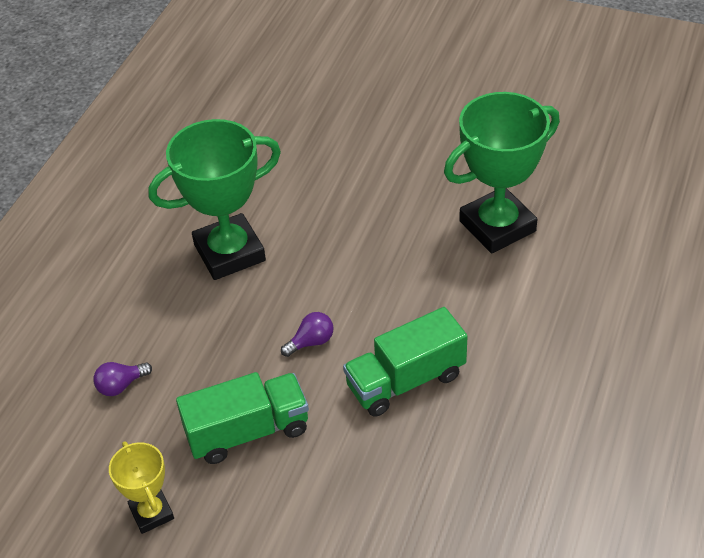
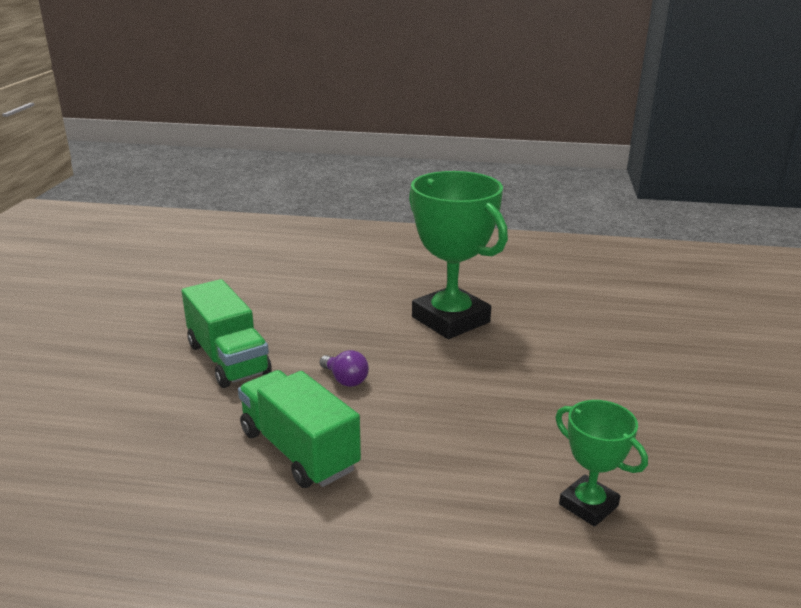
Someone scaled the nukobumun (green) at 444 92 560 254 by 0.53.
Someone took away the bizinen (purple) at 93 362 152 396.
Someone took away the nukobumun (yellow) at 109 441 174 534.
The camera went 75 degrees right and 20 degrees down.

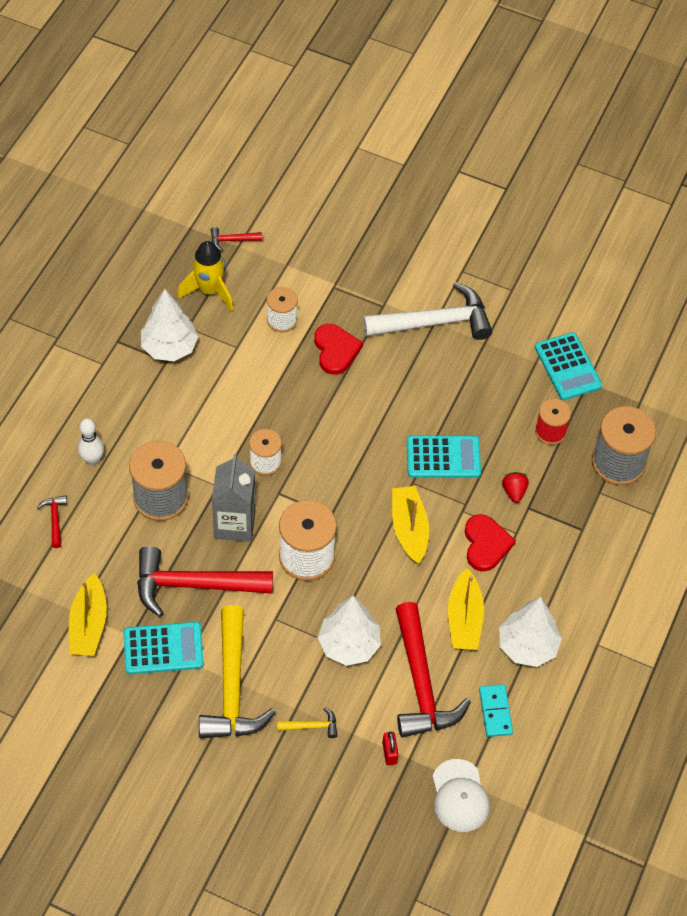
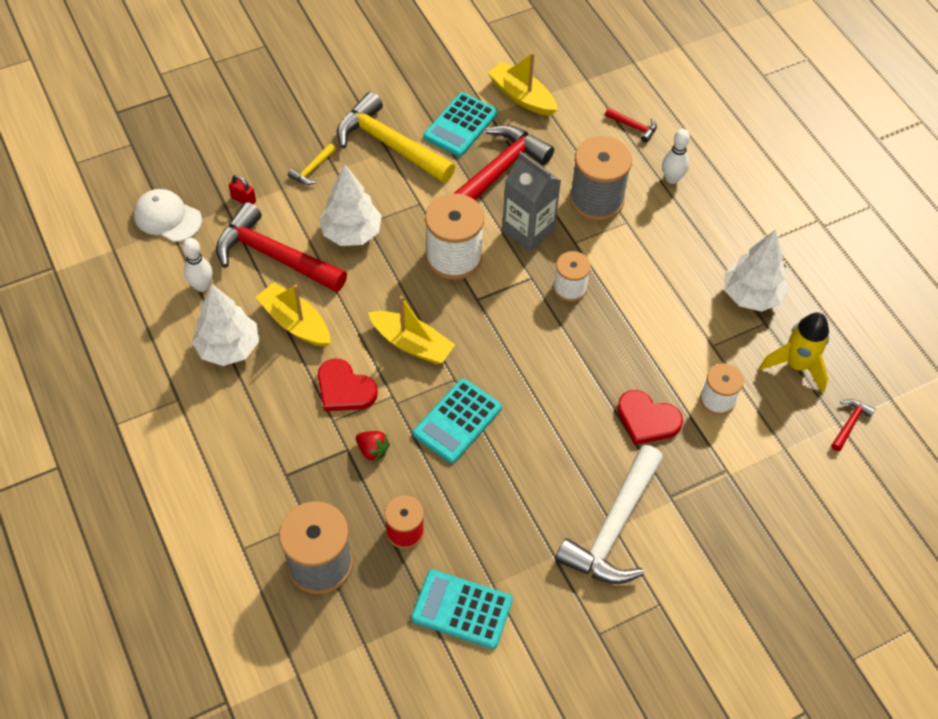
Someone swapped the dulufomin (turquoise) at 479 684 513 737 for the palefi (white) at 182 238 213 292.
The camera went 130 degrees right and 0 degrees up.

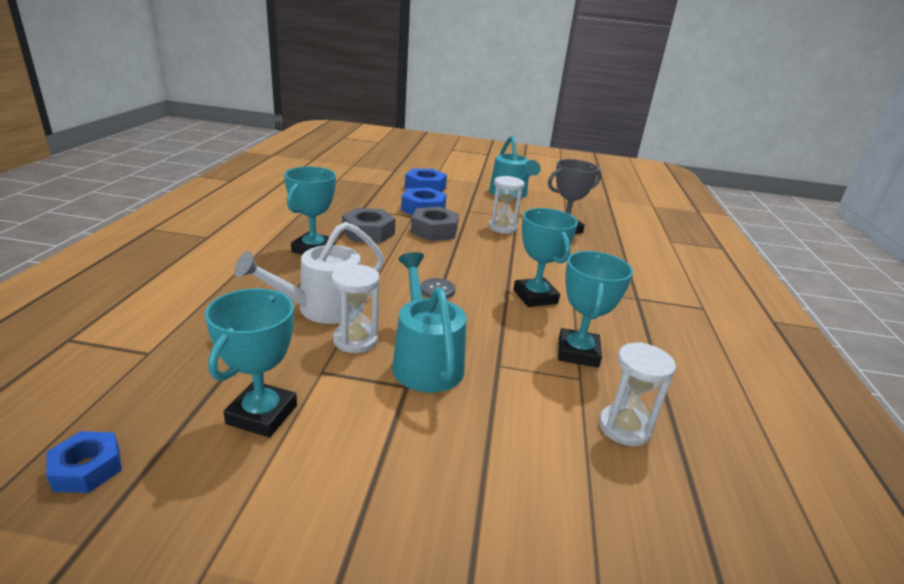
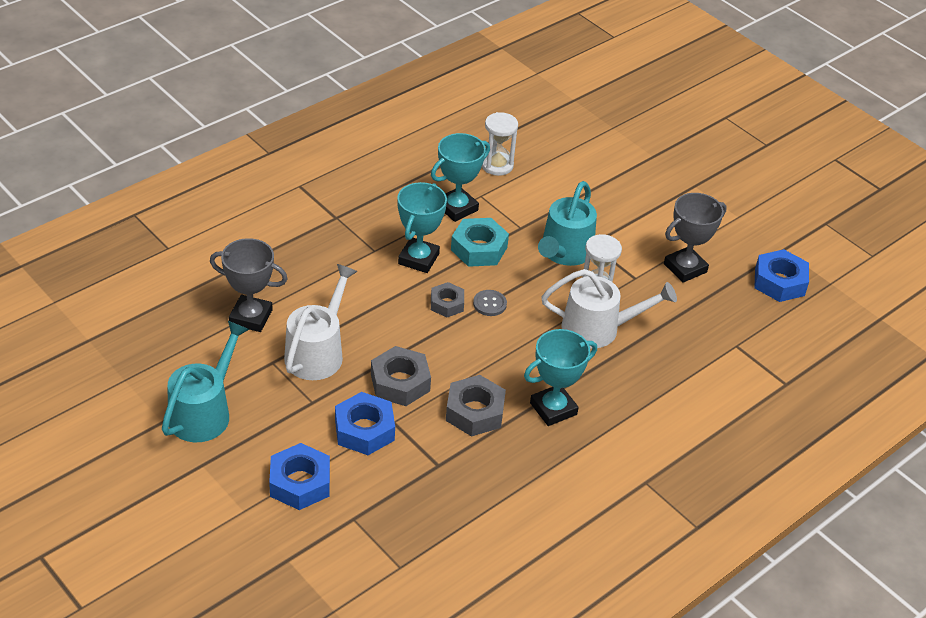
Someone swapped the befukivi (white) at 488 176 525 234 for the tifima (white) at 284 264 358 380.
Someone repainted the nukobumun (turquoise) at 205 288 297 437, which became the nukobumun (grey) at 664 193 727 283.
Someone scaled the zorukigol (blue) at 46 431 122 493 by 1.57.
Someone put down the zorukigol (turquoise) at 451 218 509 267.
Someone put down the zorukigol (grey) at 431 282 464 317.
The camera went 140 degrees left and 15 degrees up.

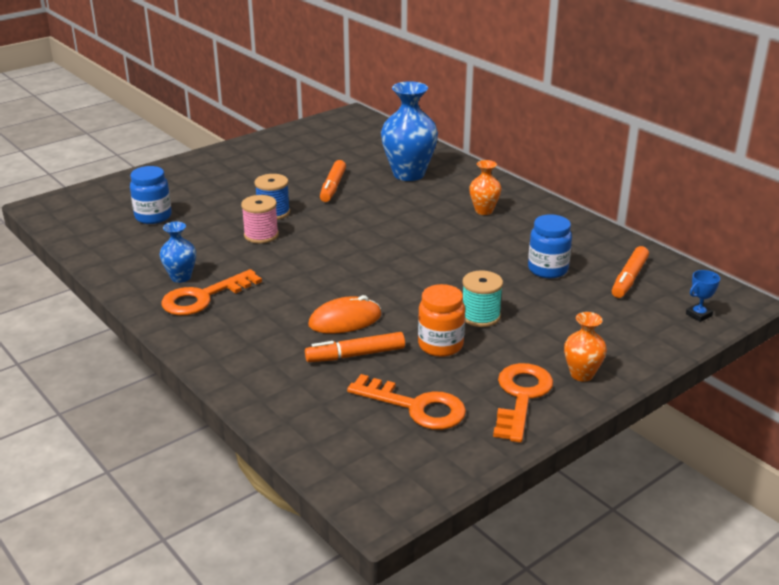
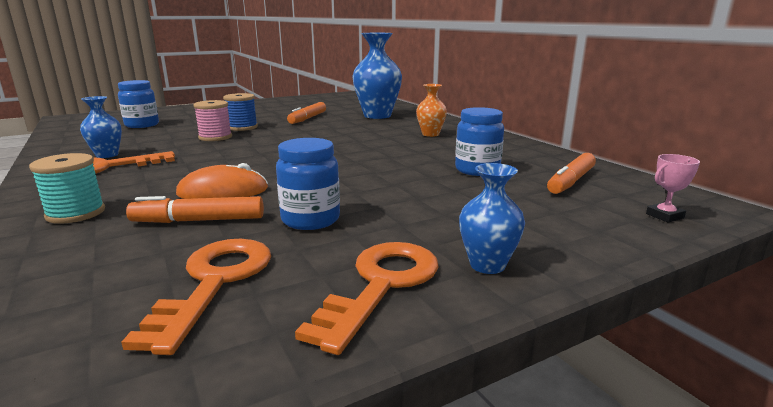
Someone carried the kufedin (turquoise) from 462 270 503 327 to 29 153 105 224.
Someone repainted the nukobumun (blue) at 686 270 720 322, which became the nukobumun (pink) at 646 154 700 223.
Someone repainted the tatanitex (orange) at 418 284 465 357, which became the tatanitex (blue) at 276 138 340 230.
Someone repainted the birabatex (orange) at 564 312 607 382, which became the birabatex (blue) at 459 163 525 274.
Someone rotated the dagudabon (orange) at 347 374 466 430 by 120 degrees counterclockwise.
The camera went 10 degrees right and 10 degrees down.

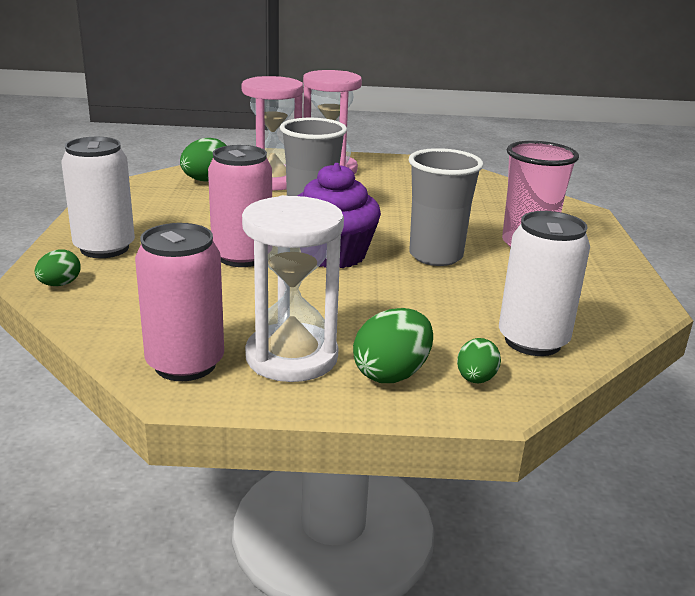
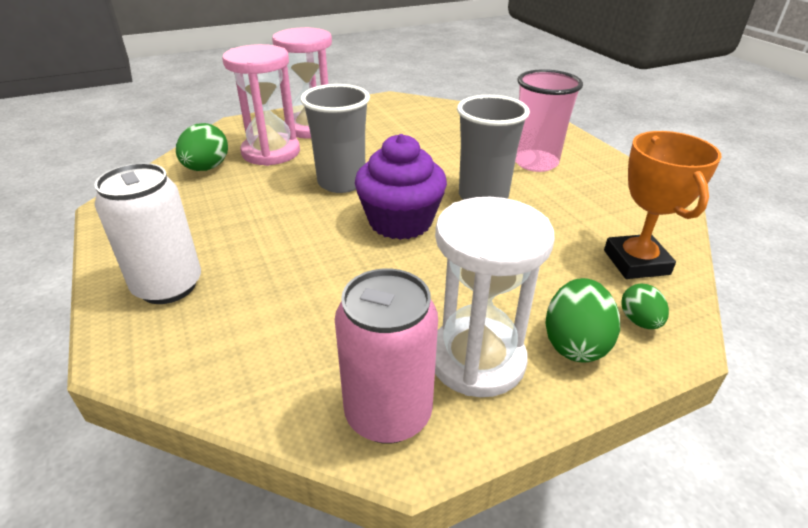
Someone took away the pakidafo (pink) at 208 145 272 267.
Someone swapped the pakidafo (white) at 499 211 590 356 for the nukobumun (orange) at 604 131 722 279.
Someone took away the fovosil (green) at 35 249 81 286.
The camera went 25 degrees left and 10 degrees up.

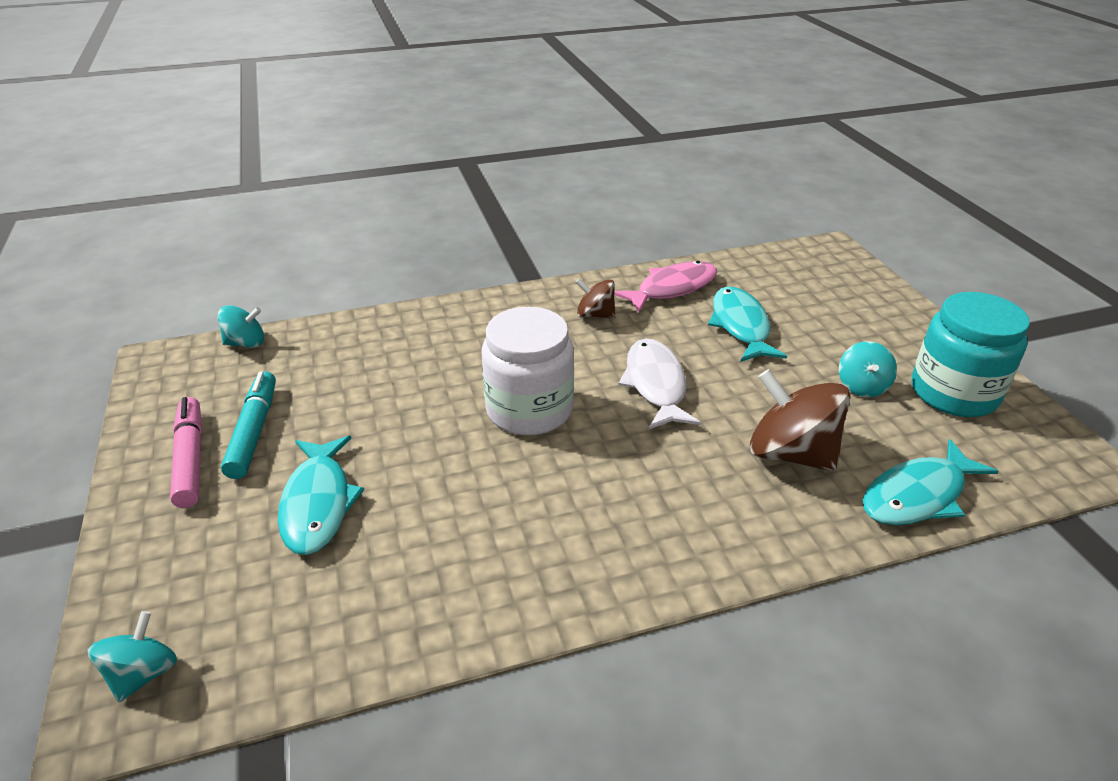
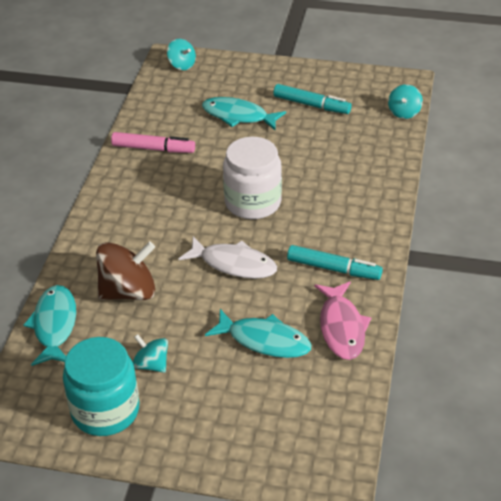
Someone swapped the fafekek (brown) at 575 279 616 318 for the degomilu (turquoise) at 287 245 383 280.
Someone carried the degomilu (pink) from 170 397 203 508 to 111 132 195 153.
The camera went 120 degrees right and 5 degrees up.

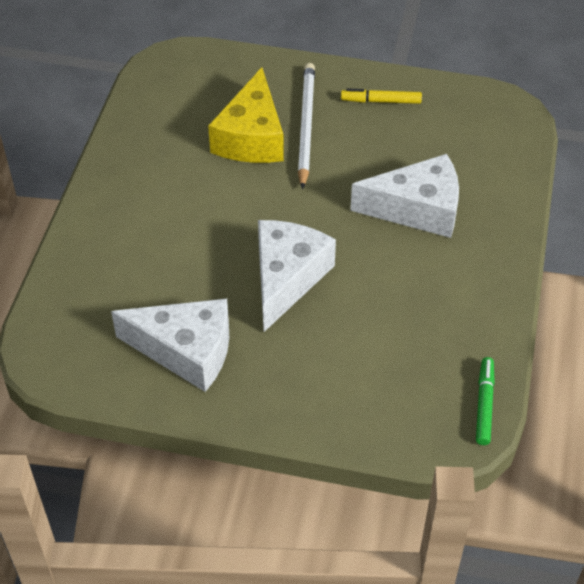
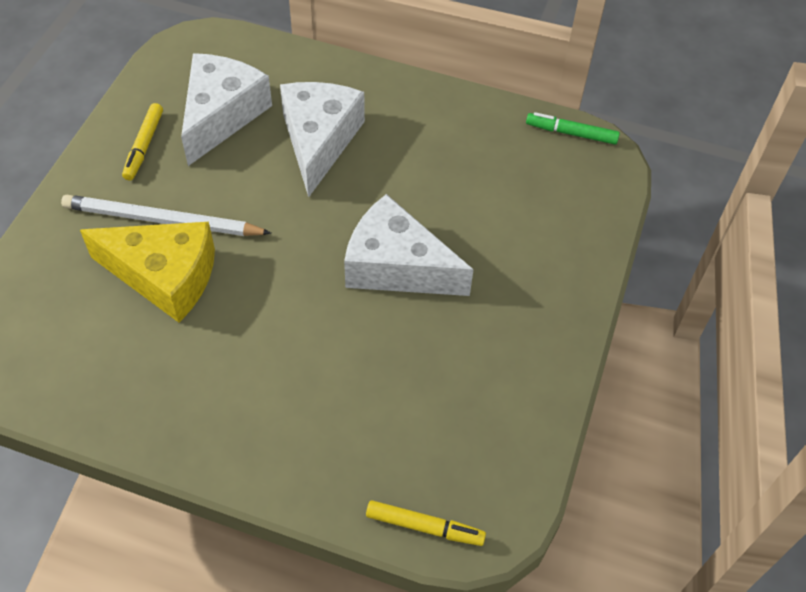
Someone carried the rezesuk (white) from 111 299 229 392 to 181 53 272 166.
Someone put down the degomilu (yellow) at 366 500 486 546.
The camera went 85 degrees left and 5 degrees up.

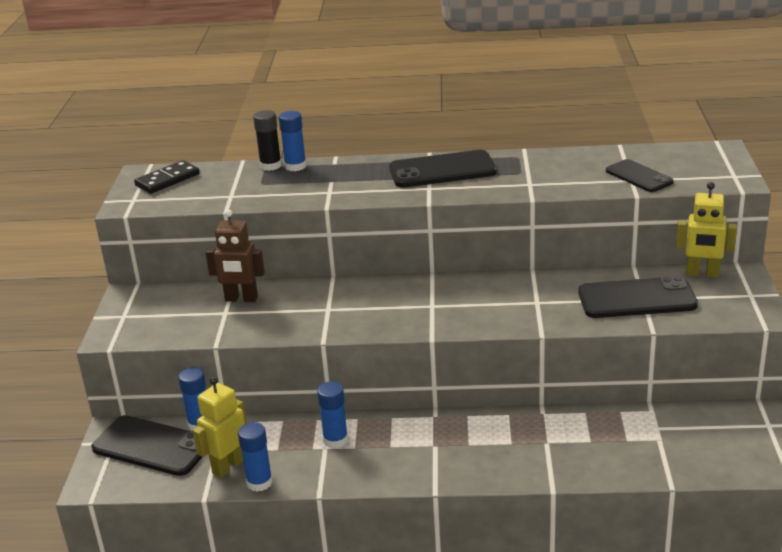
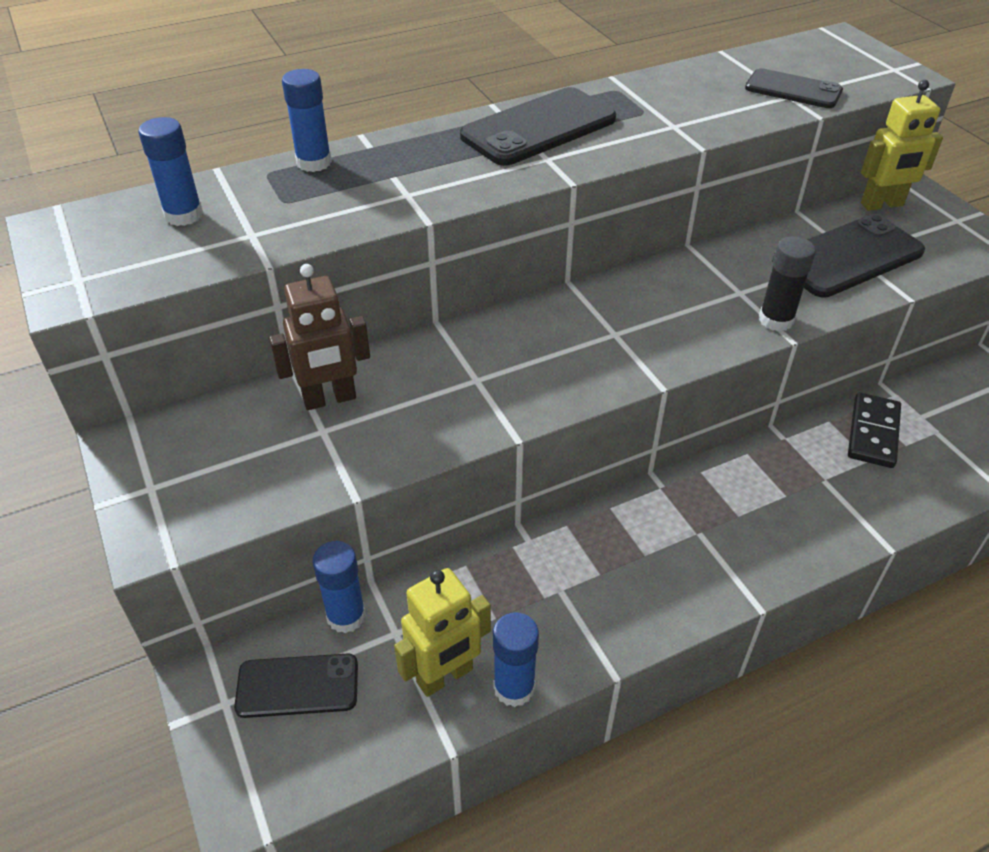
Someone carried the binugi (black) from 253 110 282 171 to 759 236 816 332.
Someone carried the dulufomin (black) from 134 160 200 194 to 848 393 901 468.
Someone rotated the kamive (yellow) at 193 376 247 478 by 135 degrees counterclockwise.
Someone carried the binugi (blue) from 317 381 348 448 to 139 117 203 226.
Someone scaled the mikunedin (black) at 92 415 202 476 by 0.63.
The camera went 30 degrees left and 15 degrees up.

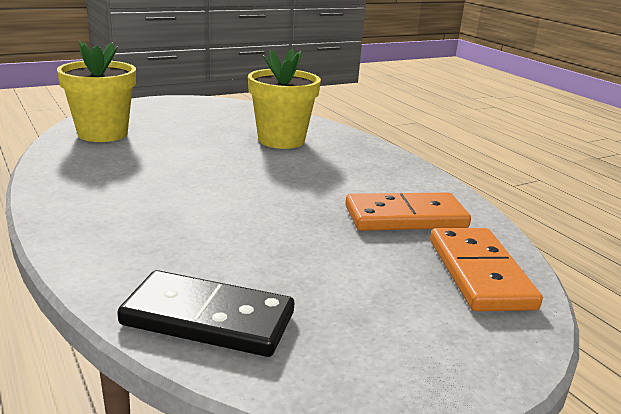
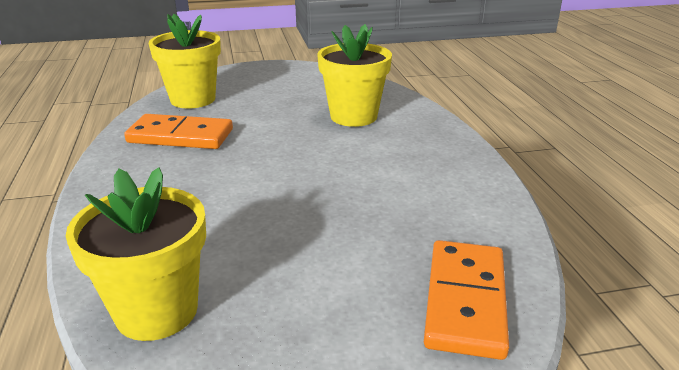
Someone carried the dulufomin (orange) from 345 192 471 231 to 124 114 233 149.
Someone swapped the dulufomin (black) at 117 270 294 357 for the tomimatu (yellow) at 66 167 206 341.
The camera went 20 degrees right and 5 degrees up.

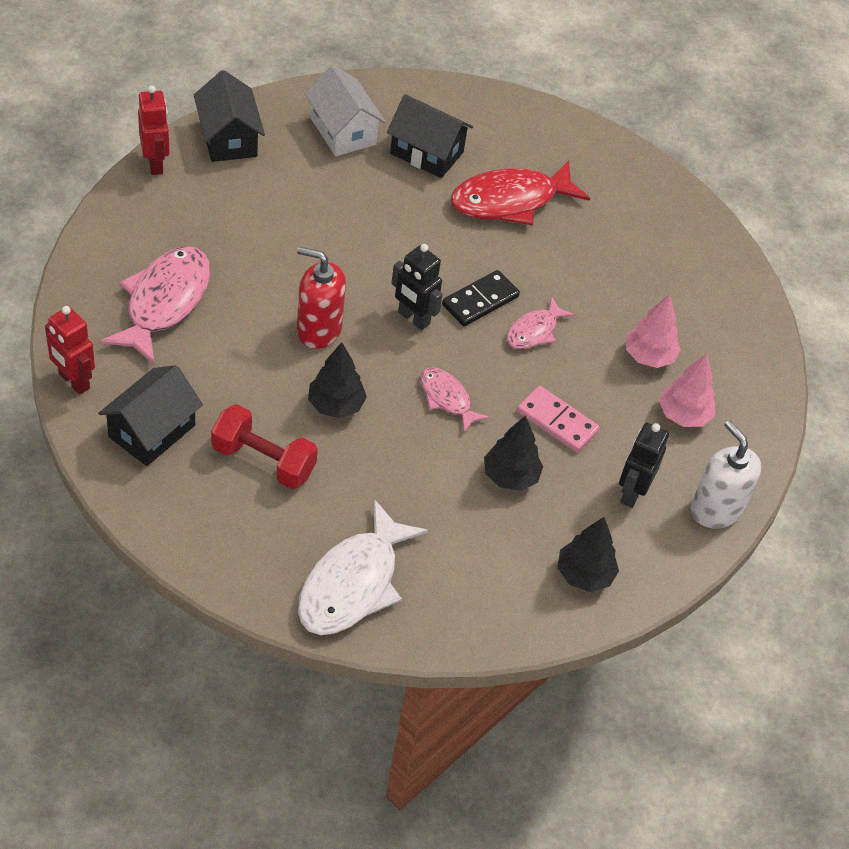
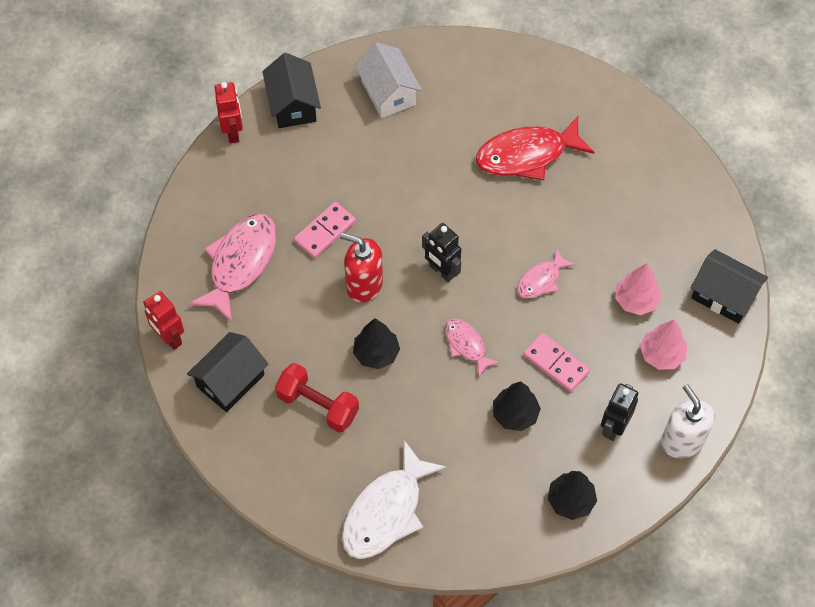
Someone carried the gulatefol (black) from 387 94 473 178 to 691 249 768 324.
Someone took away the dulufomin (black) at 442 270 520 326.
Someone put down the dulufomin (pink) at 294 202 356 258.
The camera went 10 degrees right and 10 degrees up.

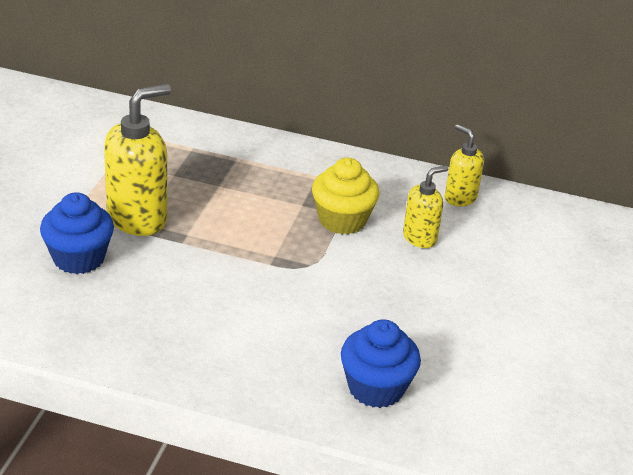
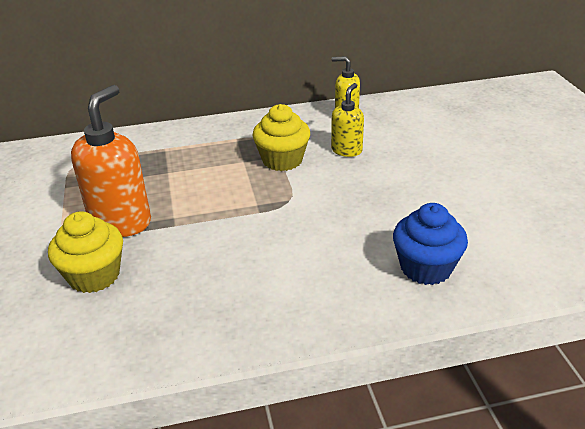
Someone repainted the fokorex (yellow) at 104 84 171 236, which became the fokorex (orange) at 71 85 151 237.
Someone repainted the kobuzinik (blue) at 40 192 114 274, which became the kobuzinik (yellow) at 48 211 123 293.
The camera went 25 degrees left and 0 degrees up.

